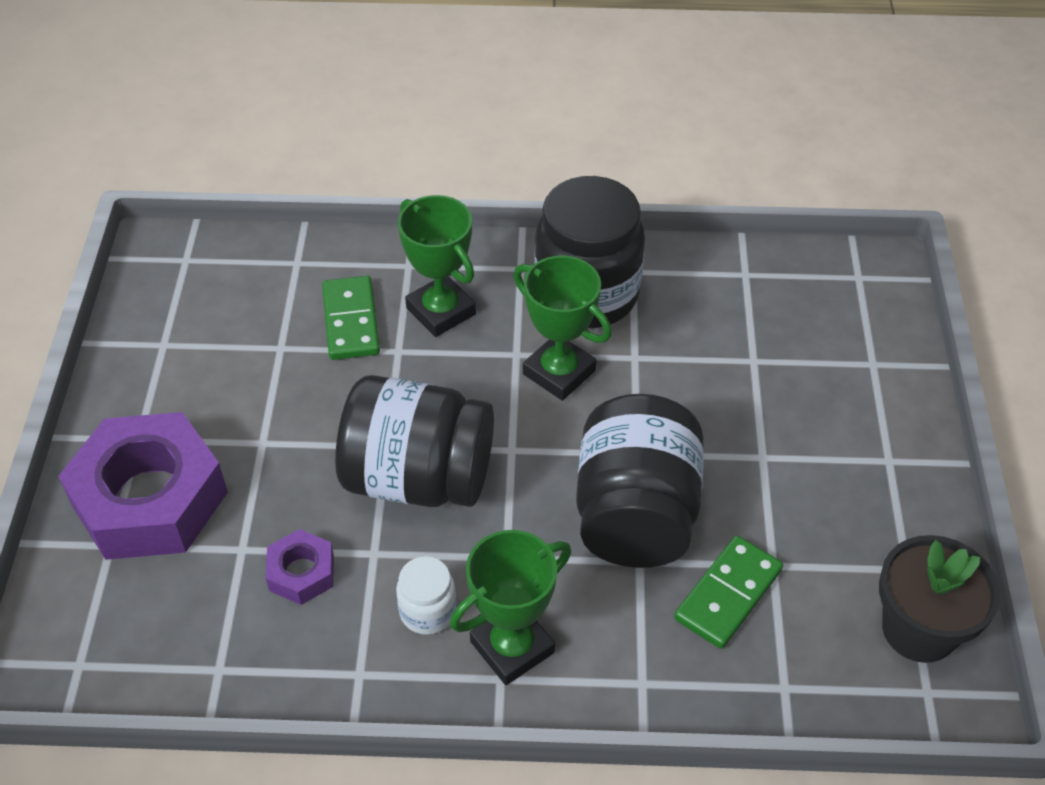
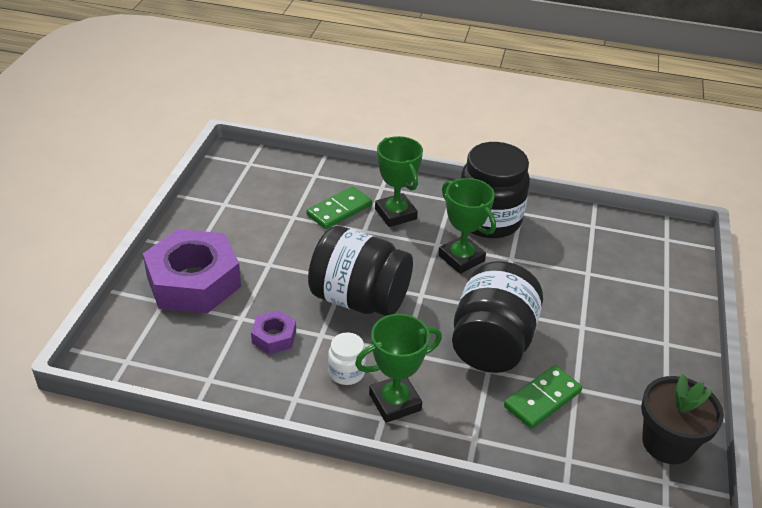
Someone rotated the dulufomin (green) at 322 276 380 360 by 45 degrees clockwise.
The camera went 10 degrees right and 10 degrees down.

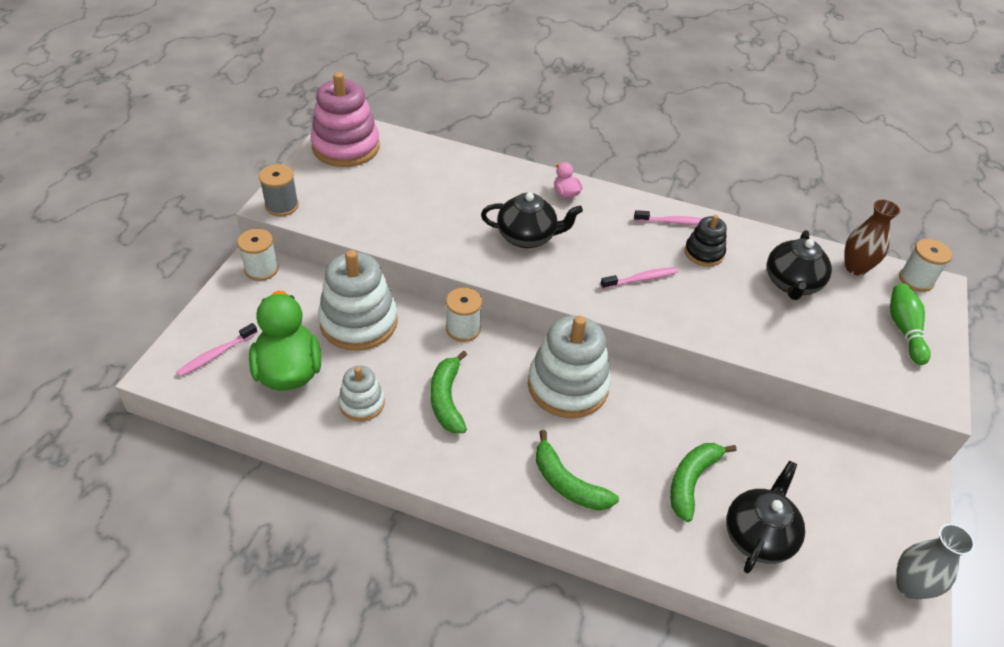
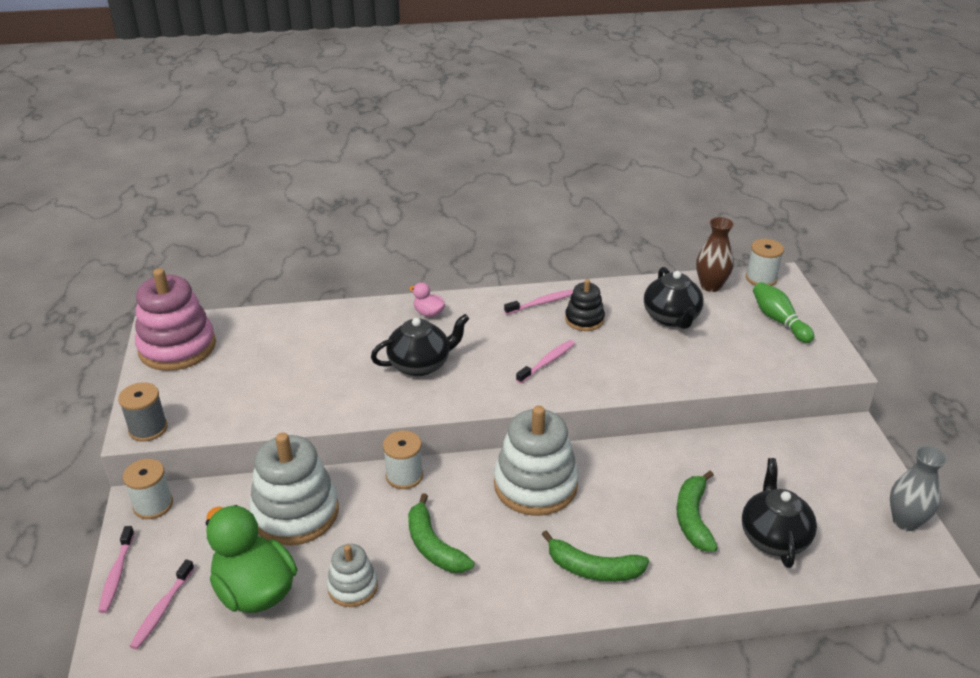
Someone put down the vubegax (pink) at 98 526 134 613.
The camera went 25 degrees left and 10 degrees down.

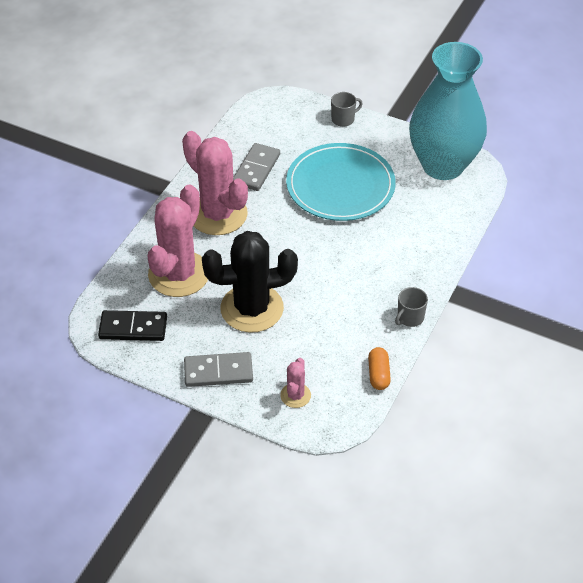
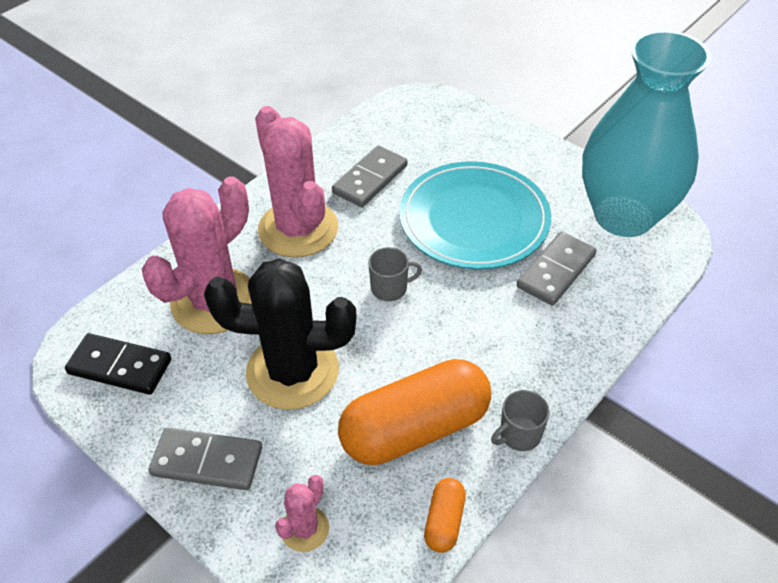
Someone carried the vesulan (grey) from 331 92 363 127 to 368 247 422 301.
Someone put down the dulufomin (grey) at 517 232 597 306.
Someone put down the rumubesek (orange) at 338 359 491 465.
The camera went 15 degrees right and 0 degrees up.

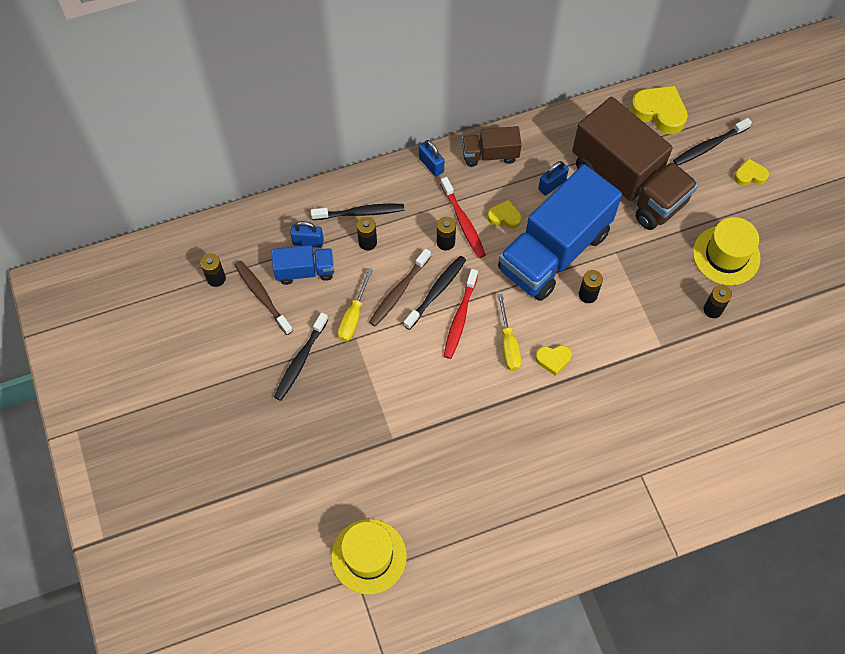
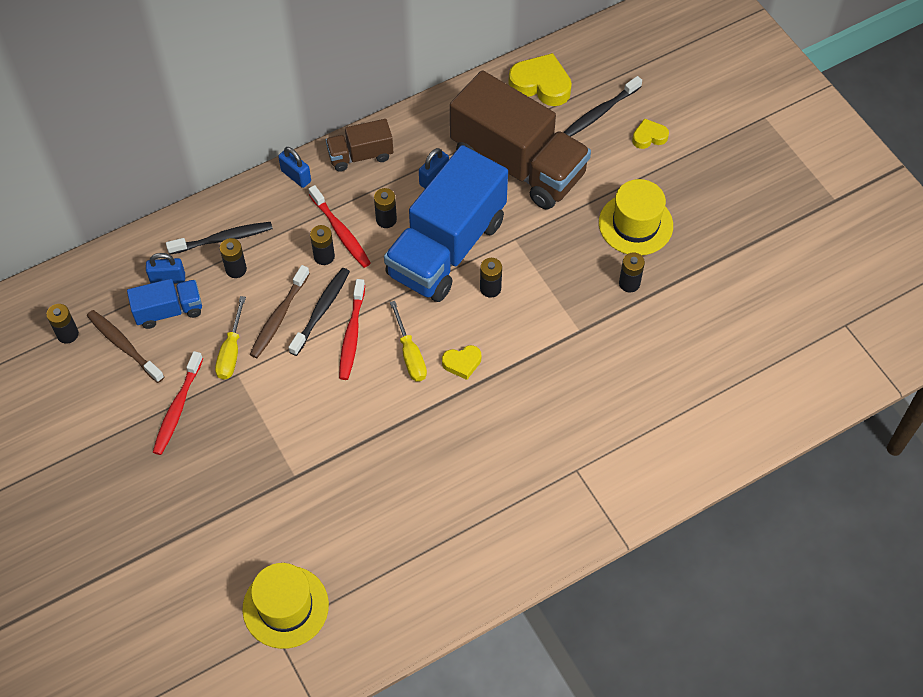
Someone swapped the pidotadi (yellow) at 488 200 521 229 for the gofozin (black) at 374 188 397 228.
Someone repainted the vubegax (black) at 274 312 329 401, which became the vubegax (red) at 153 351 203 455.
The camera went 10 degrees left and 5 degrees down.

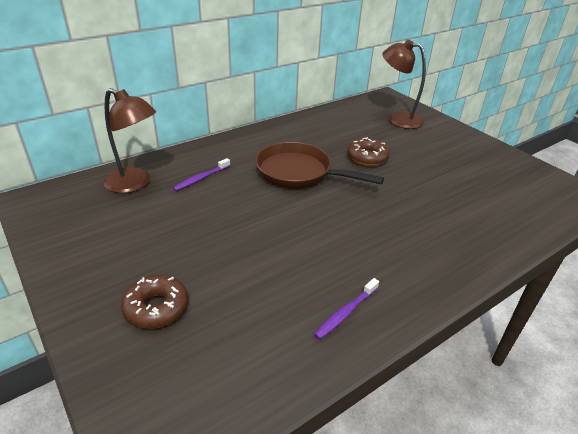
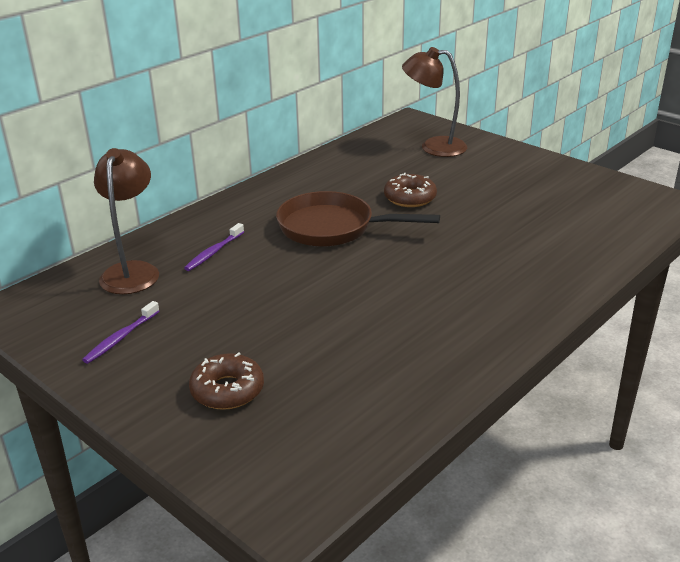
Someone rotated the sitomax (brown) at 104 88 156 193 by 105 degrees counterclockwise.
Someone carried the vubegax (purple) from 314 278 379 340 to 82 301 159 364.
The camera went 10 degrees left and 5 degrees down.

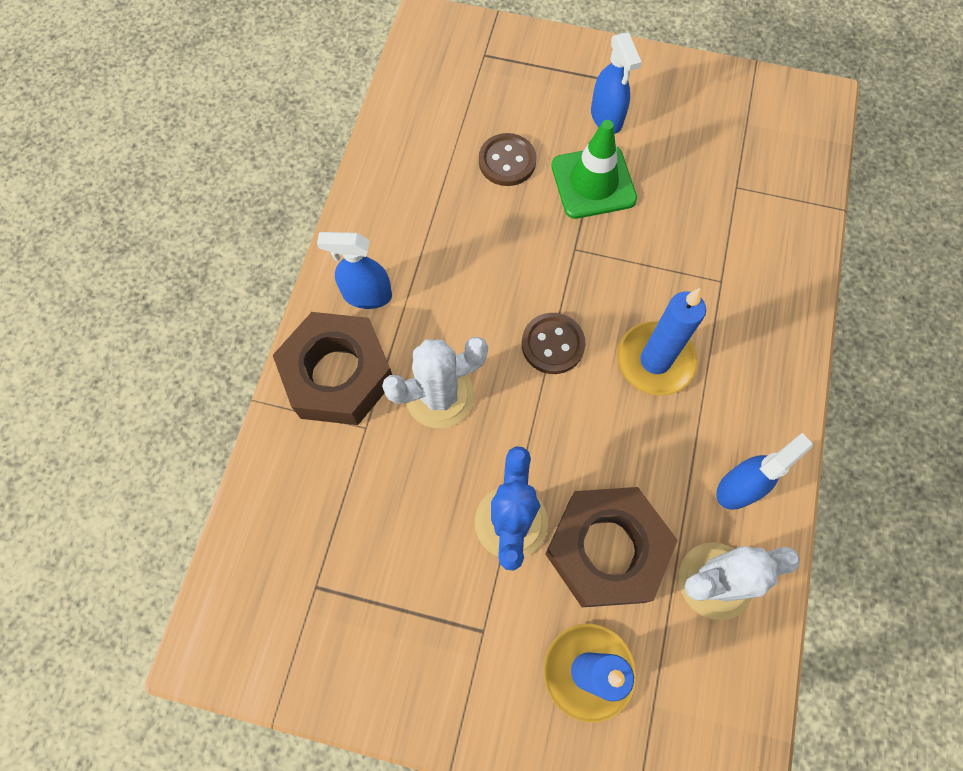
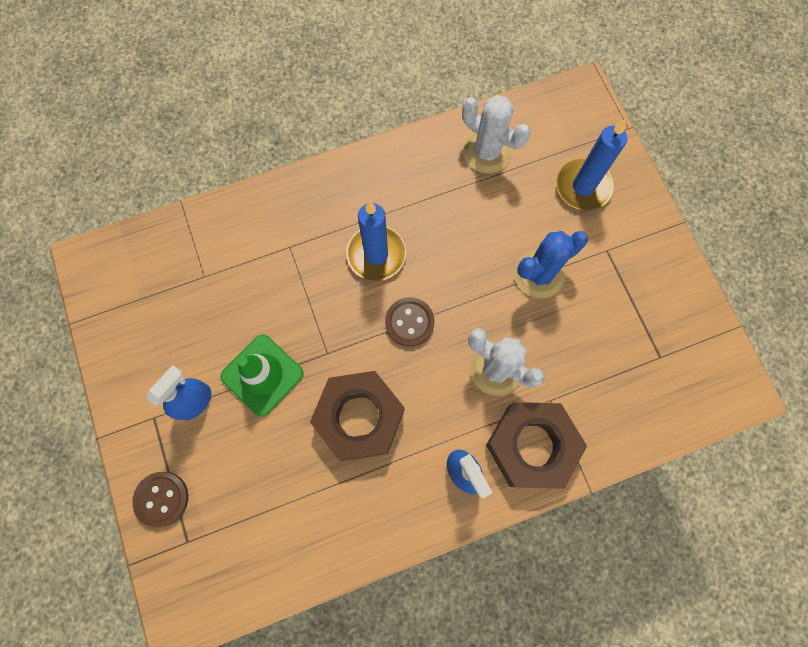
Someone carried the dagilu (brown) from 479 133 536 186 to 132 472 188 528.
Someone took away the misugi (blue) at 716 433 813 510.
Someone carried the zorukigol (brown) from 545 487 678 607 to 310 371 404 461.
The camera went 125 degrees left and 5 degrees up.

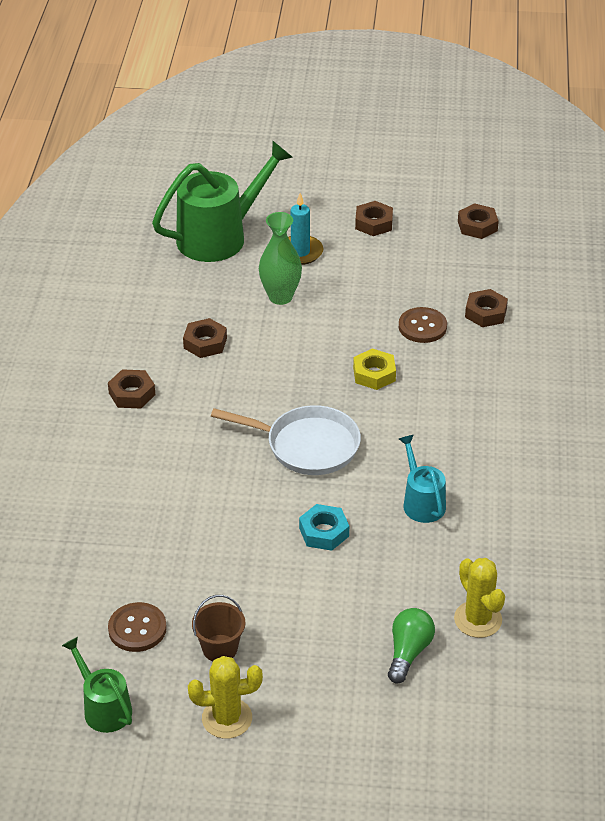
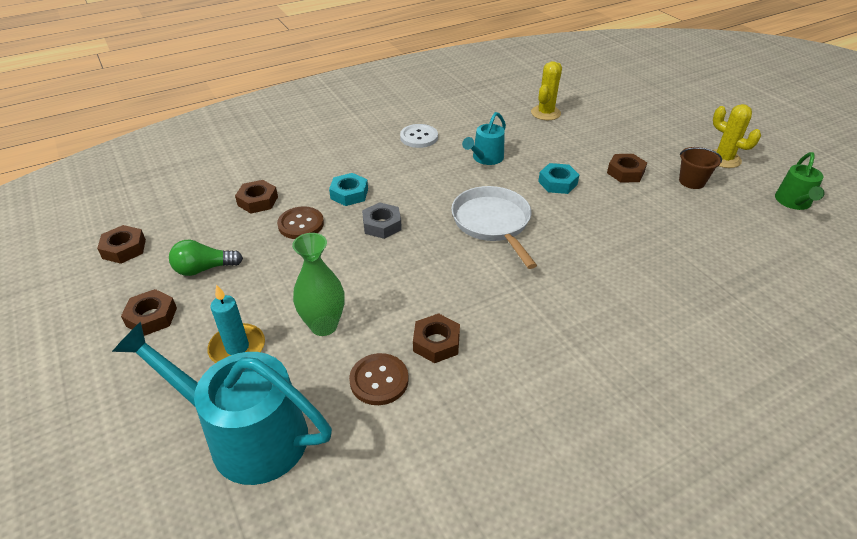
Someone repainted the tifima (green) at 152 141 292 262, which became the tifima (turquoise) at 112 322 332 485.
Someone repainted the zorukigol (yellow) at 353 348 396 390, which became the zorukigol (grey) at 362 202 402 239.
Someone carried the zorukigol (brown) from 108 369 155 408 to 607 154 647 183.
Someone carried the dagilu (brown) from 108 602 167 652 to 349 353 409 405.
Someone carried the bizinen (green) from 388 608 435 684 to 169 240 243 276.
Someone put down the dagilu (white) at 400 124 438 148.
Someone put down the zorukigol (turquoise) at 329 173 368 206.
The camera went 125 degrees left and 0 degrees up.

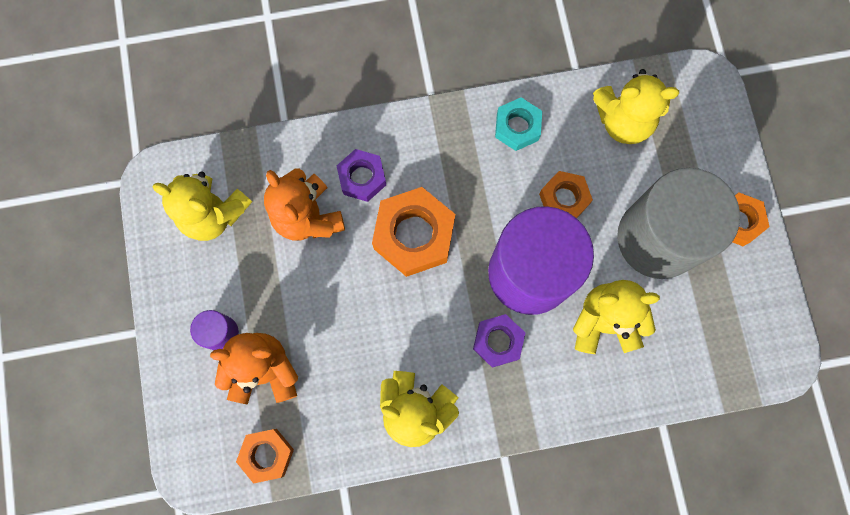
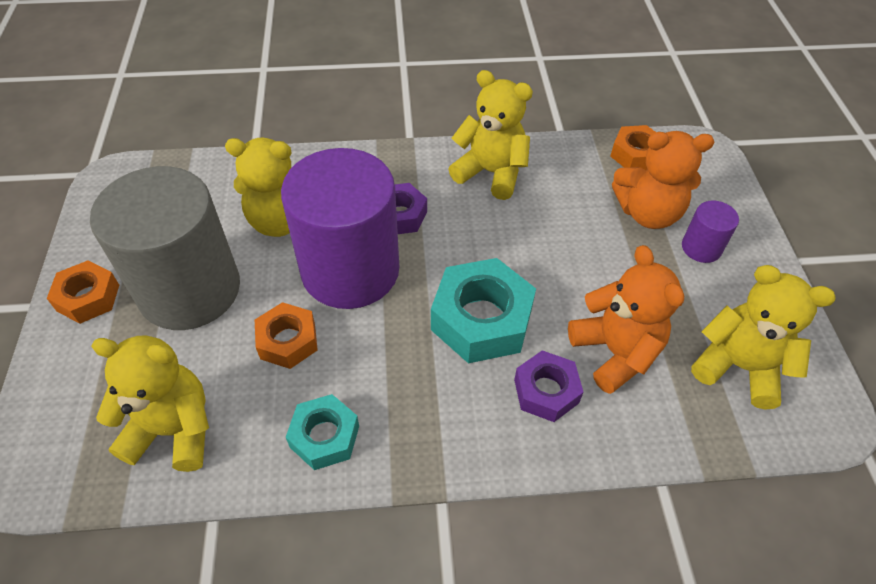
Someone repainted the zorukigol (orange) at 372 187 455 277, which became the zorukigol (turquoise) at 431 258 536 363.
The camera went 175 degrees left and 25 degrees down.

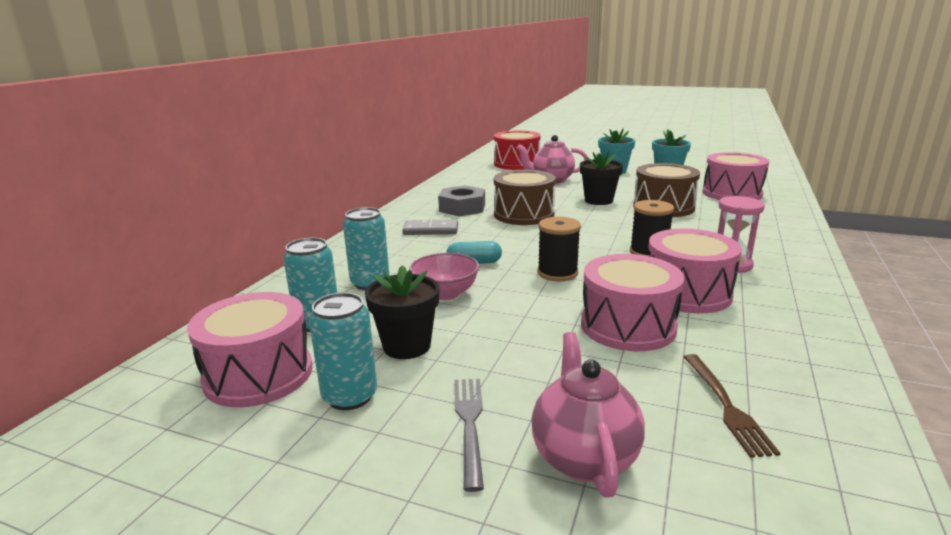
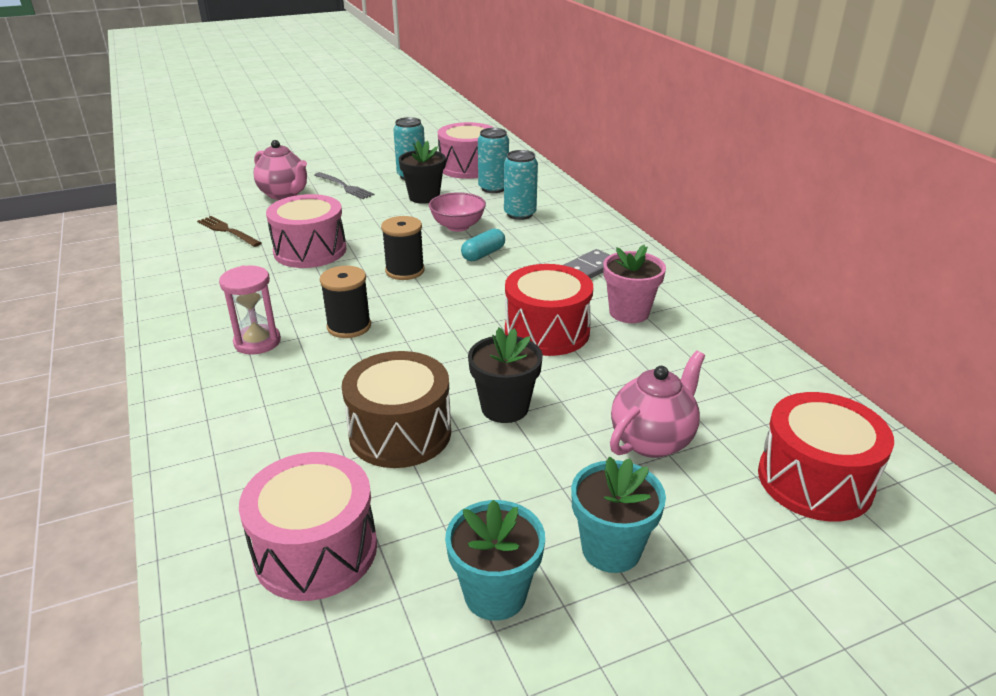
Someone repainted the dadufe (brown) at 494 170 556 225, which became the dadufe (red) at 505 264 593 356.
Someone swapped the zorukigol (grey) at 438 185 485 216 for the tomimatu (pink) at 603 245 666 323.
Someone took away the dadufe (pink) at 649 229 742 313.
The camera went 135 degrees right and 10 degrees up.

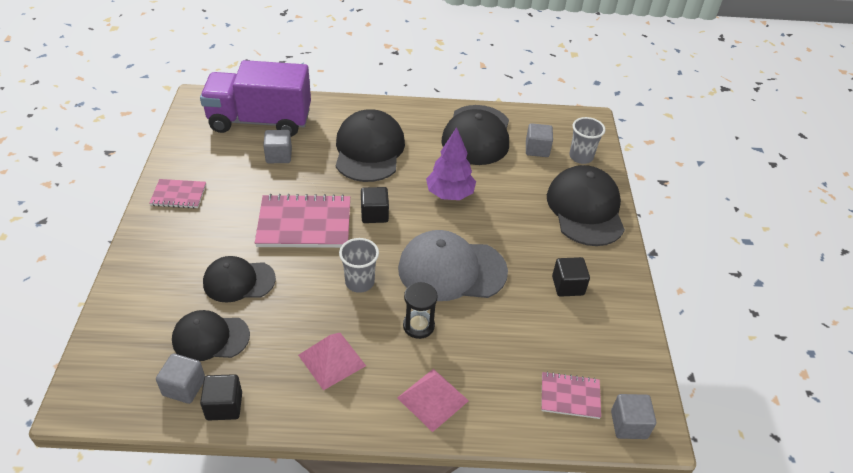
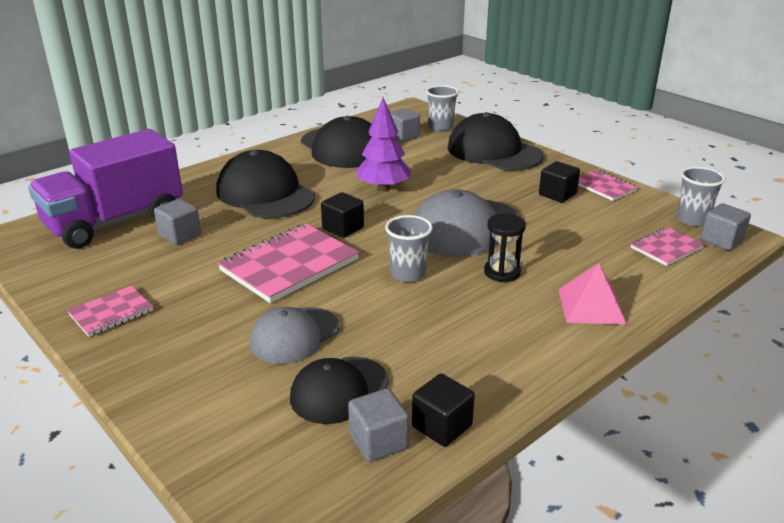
Someone repainted the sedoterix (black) at 203 256 276 303, which became the sedoterix (grey) at 250 307 339 364.
Someone took away the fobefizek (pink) at 298 333 366 390.
Someone put down the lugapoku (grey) at 677 167 725 226.
Someone put down the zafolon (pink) at 578 170 638 201.
The camera went 40 degrees left and 15 degrees down.

